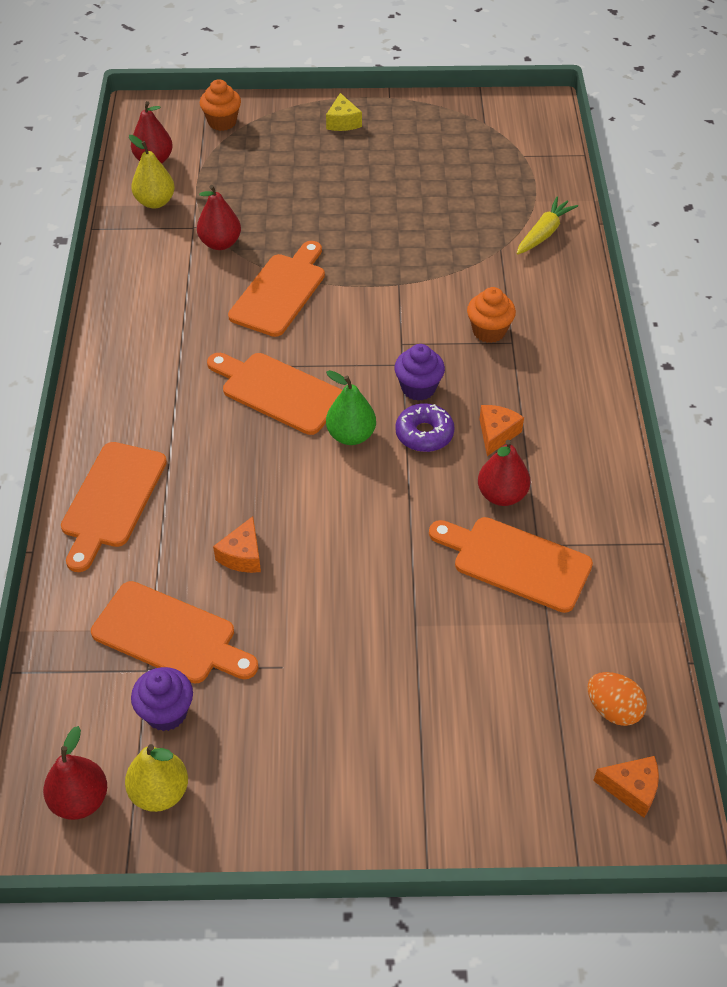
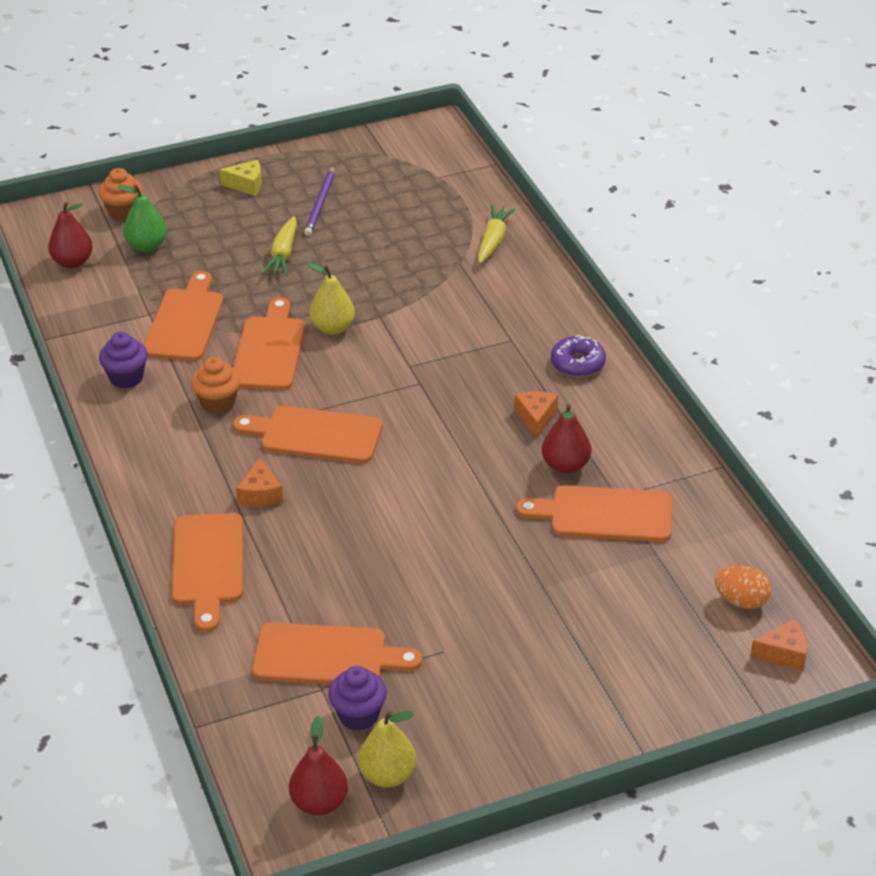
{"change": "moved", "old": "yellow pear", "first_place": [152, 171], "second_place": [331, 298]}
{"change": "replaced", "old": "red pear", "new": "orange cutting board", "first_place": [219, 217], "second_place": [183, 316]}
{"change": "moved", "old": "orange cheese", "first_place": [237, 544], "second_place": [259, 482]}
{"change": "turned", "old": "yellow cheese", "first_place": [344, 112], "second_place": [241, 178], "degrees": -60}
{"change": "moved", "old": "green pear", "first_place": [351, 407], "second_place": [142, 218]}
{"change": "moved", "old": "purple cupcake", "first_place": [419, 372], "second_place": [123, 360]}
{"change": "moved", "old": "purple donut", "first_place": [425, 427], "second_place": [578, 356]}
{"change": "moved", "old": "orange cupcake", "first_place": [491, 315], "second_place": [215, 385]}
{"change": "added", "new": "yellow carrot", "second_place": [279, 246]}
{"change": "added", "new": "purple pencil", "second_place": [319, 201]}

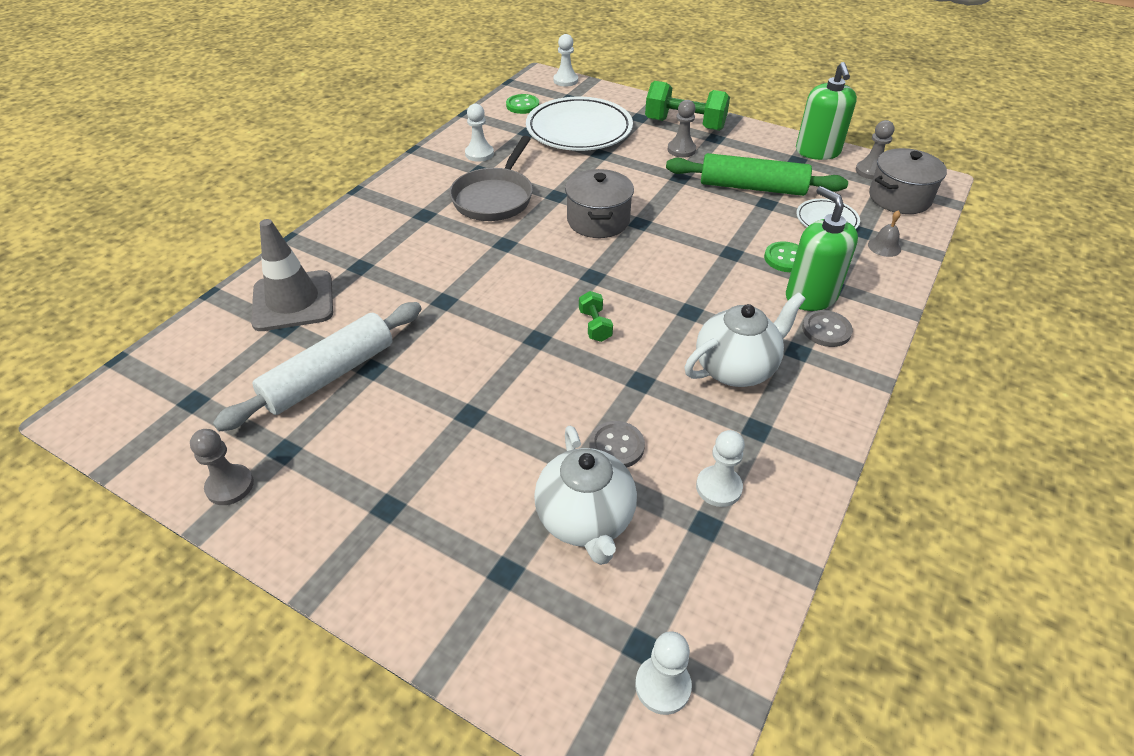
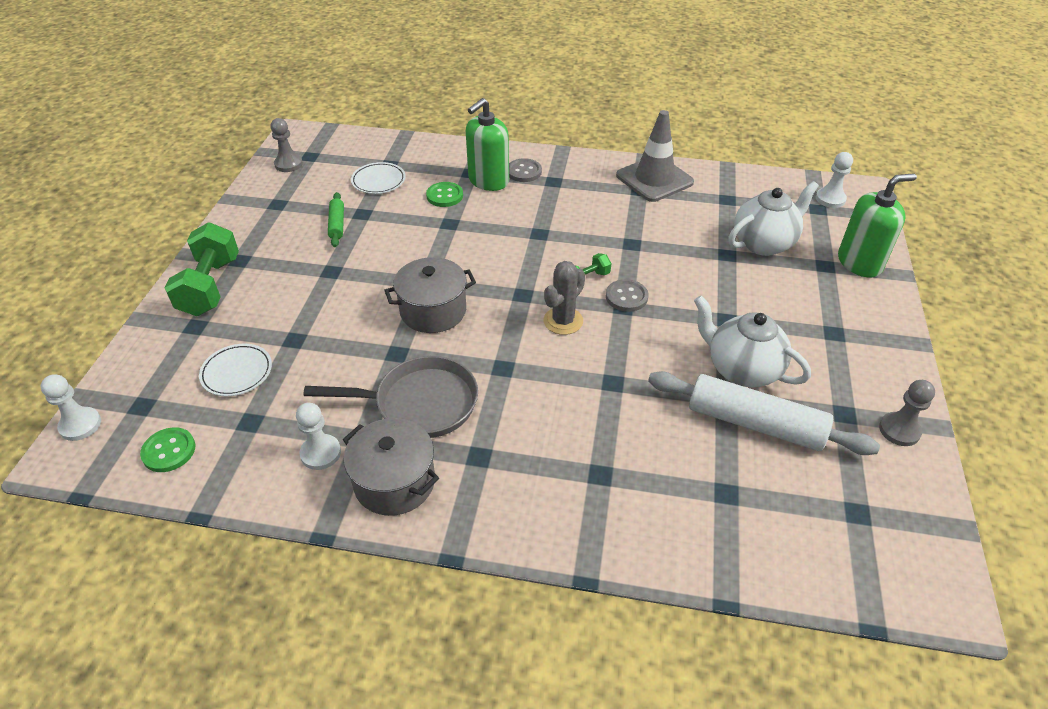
{"change": "moved", "old": "grey traffic cone", "first_place": [292, 275], "second_place": [655, 156]}
{"change": "resized", "old": "white plate", "first_place": [579, 124], "second_place": [235, 370], "factor": 0.5}
{"change": "moved", "old": "grey button", "first_place": [617, 444], "second_place": [627, 295]}
{"change": "resized", "old": "green rolling pin", "first_place": [757, 174], "second_place": [336, 219], "factor": 0.49}
{"change": "removed", "old": "grey pawn", "first_place": [681, 129]}
{"change": "moved", "old": "white teapot", "first_place": [745, 339], "second_place": [752, 341]}
{"change": "removed", "old": "white pawn", "first_place": [720, 468]}
{"change": "moved", "old": "green soap dispenser", "first_place": [826, 111], "second_place": [877, 225]}
{"change": "removed", "old": "grey bell", "first_place": [884, 233]}
{"change": "moved", "old": "grey pot", "first_place": [908, 181], "second_place": [391, 467]}
{"change": "added", "new": "grey cactus", "second_place": [564, 298]}

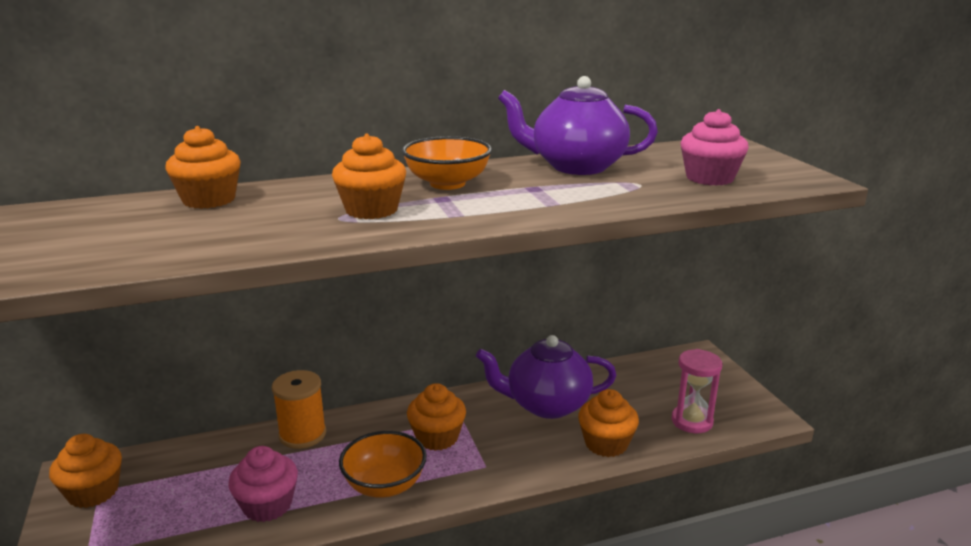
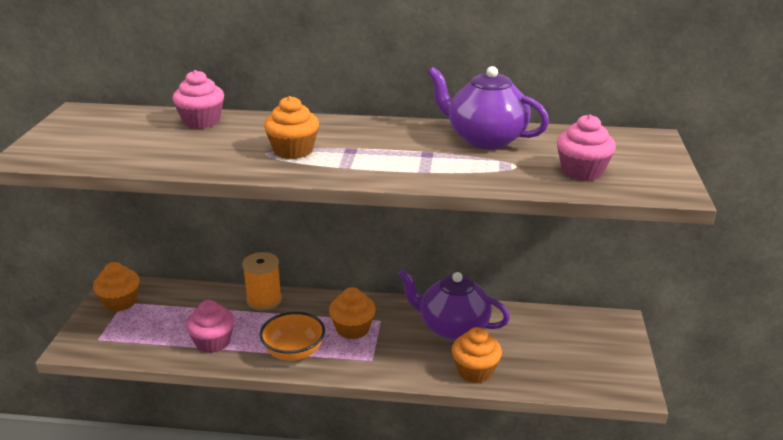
{"change": "recoloured", "old": "orange cupcake", "new": "pink cupcake", "first_place": [203, 167], "second_place": [198, 99]}
{"change": "removed", "old": "orange bowl", "first_place": [447, 163]}
{"change": "removed", "old": "pink hourglass", "first_place": [697, 391]}

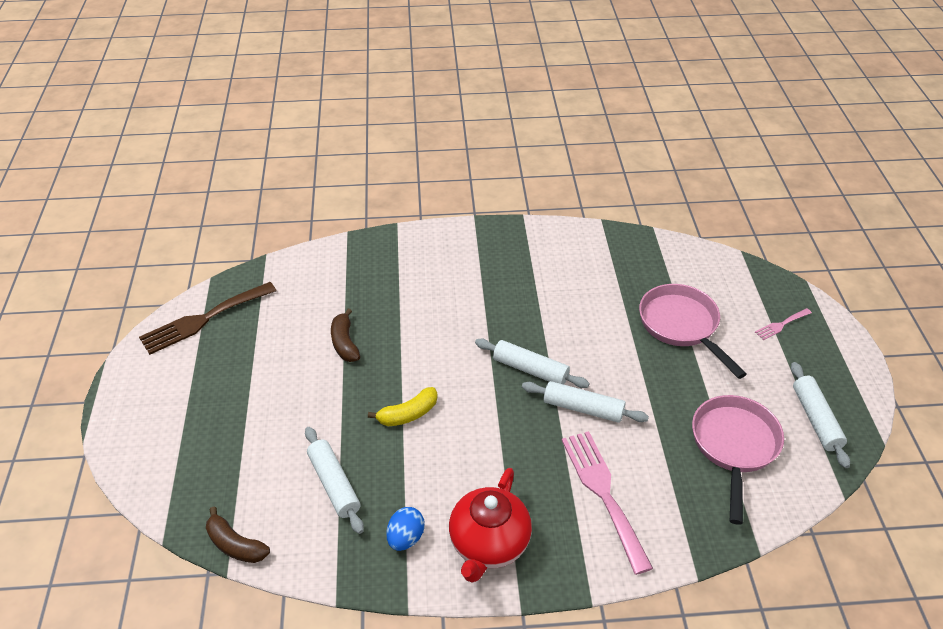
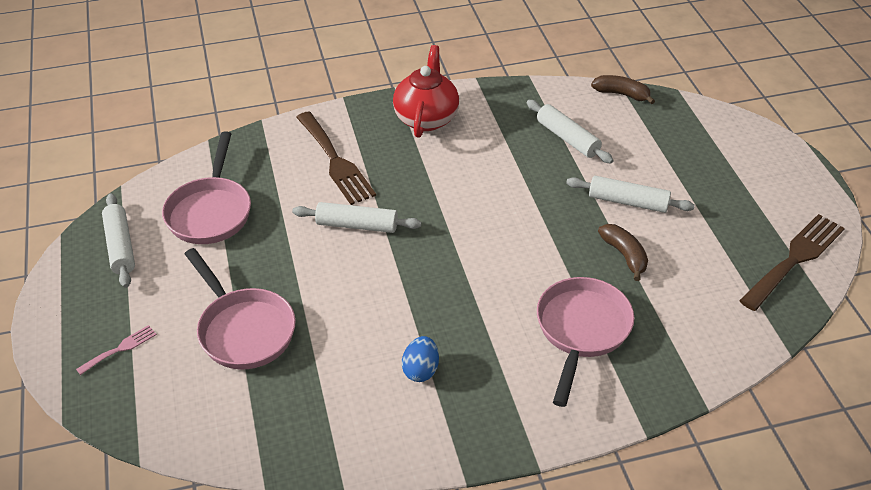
{"change": "removed", "old": "yellow banana", "first_place": [403, 406]}
{"change": "moved", "old": "blue egg", "first_place": [405, 529], "second_place": [420, 359]}
{"change": "moved", "old": "white rolling pin", "first_place": [532, 363], "second_place": [630, 194]}
{"change": "recoloured", "old": "pink fork", "new": "brown fork", "first_place": [607, 503], "second_place": [336, 158]}
{"change": "added", "new": "pink pan", "second_place": [585, 342]}

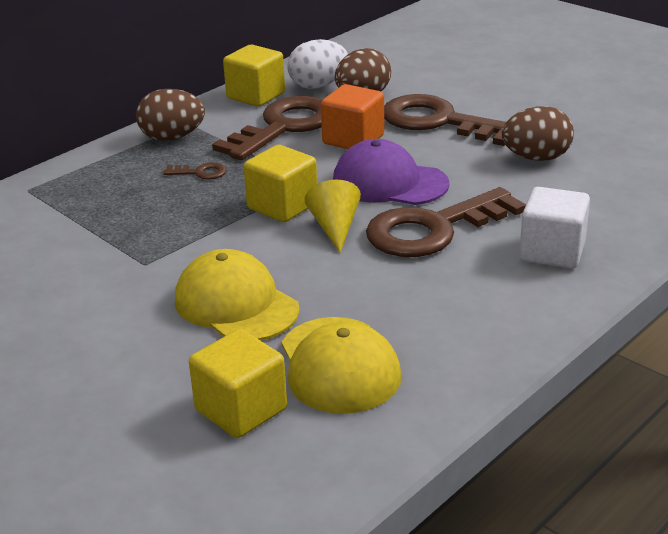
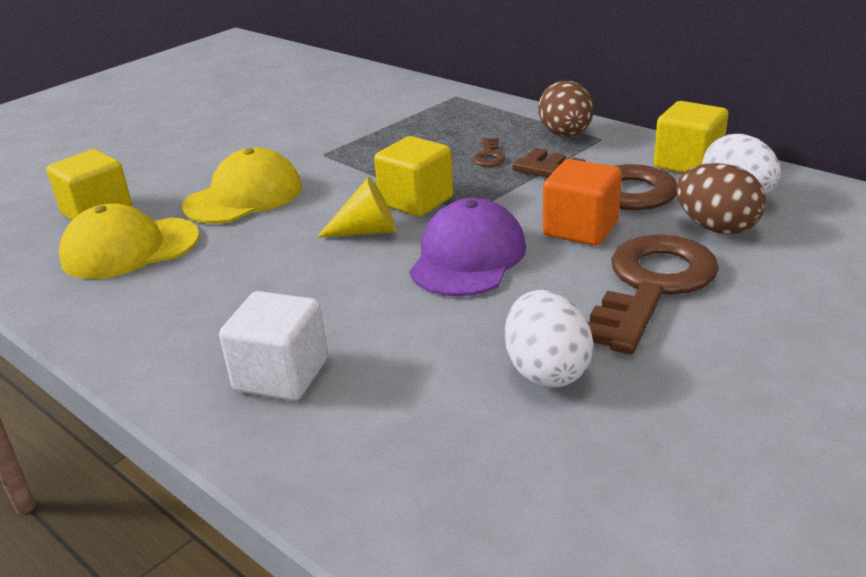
{"change": "removed", "old": "brown key", "first_place": [446, 222]}
{"change": "recoloured", "old": "brown egg", "new": "white egg", "first_place": [538, 133], "second_place": [549, 339]}

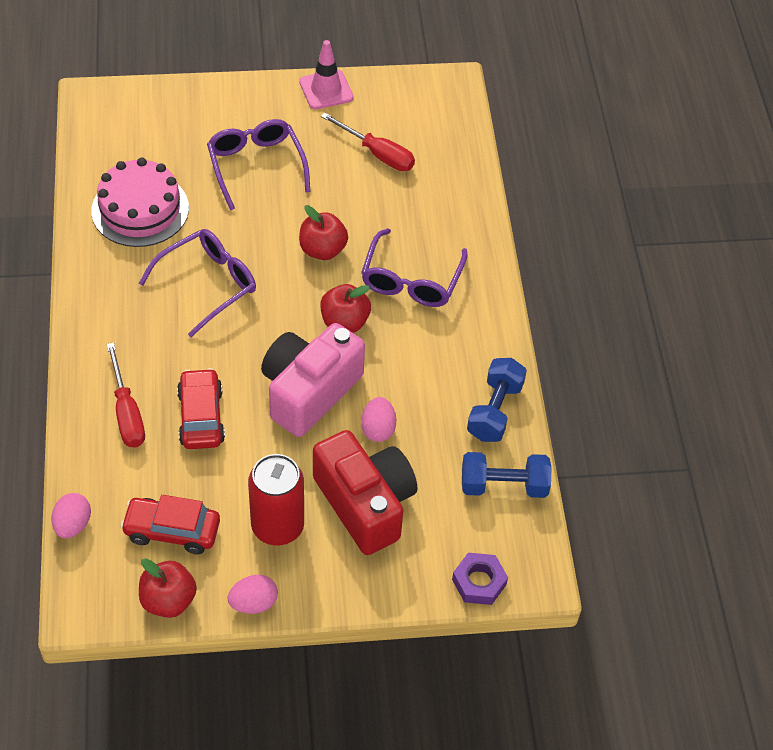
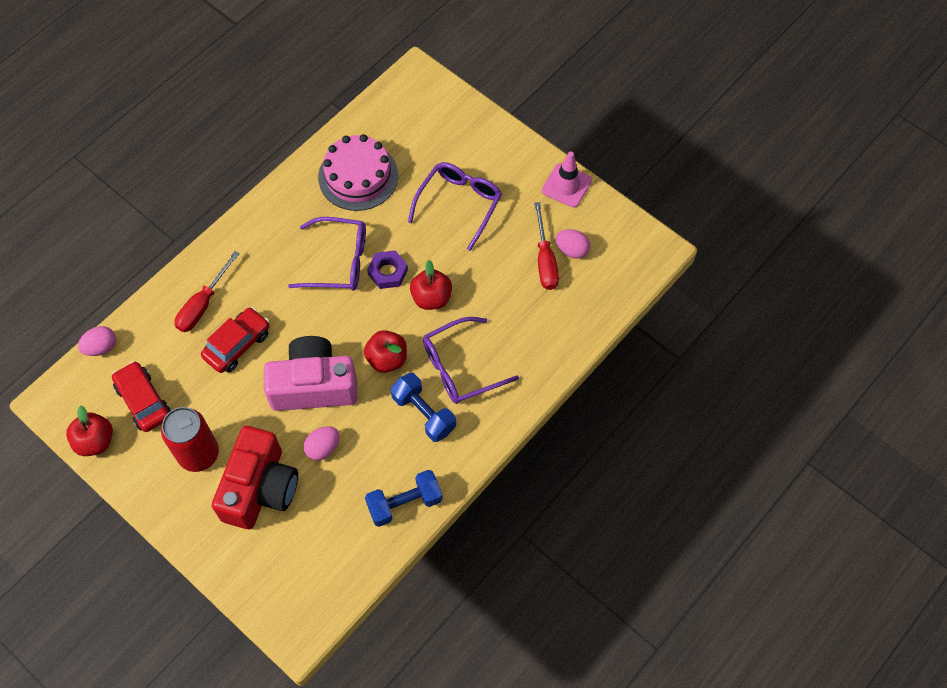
{"change": "moved", "old": "pink egg", "first_place": [252, 594], "second_place": [572, 243]}
{"change": "moved", "old": "purple nut", "first_place": [480, 578], "second_place": [387, 269]}
{"change": "moved", "old": "blue dumbbell", "first_place": [507, 475], "second_place": [423, 407]}

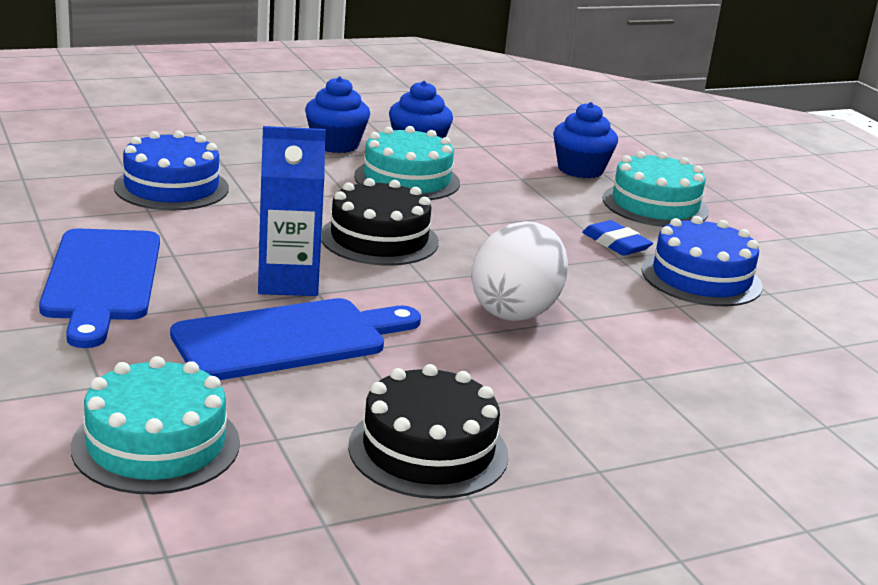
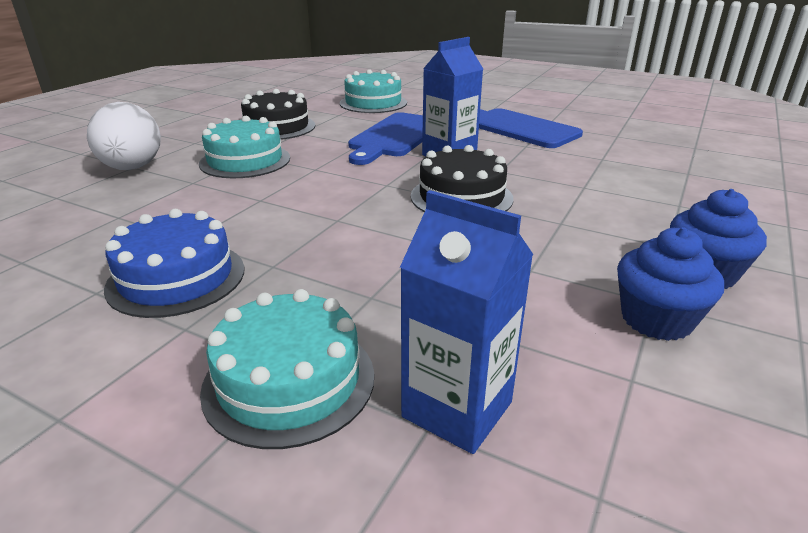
{"change": "removed", "old": "blue cake", "first_place": [171, 170]}
{"change": "moved", "old": "turquoise cake", "first_place": [407, 163], "second_place": [244, 147]}
{"change": "moved", "old": "white egg", "first_place": [519, 271], "second_place": [124, 136]}
{"change": "replaced", "old": "blue cupcake", "new": "blue carton", "first_place": [585, 140], "second_place": [466, 322]}
{"change": "removed", "old": "blue eraser", "first_place": [617, 238]}

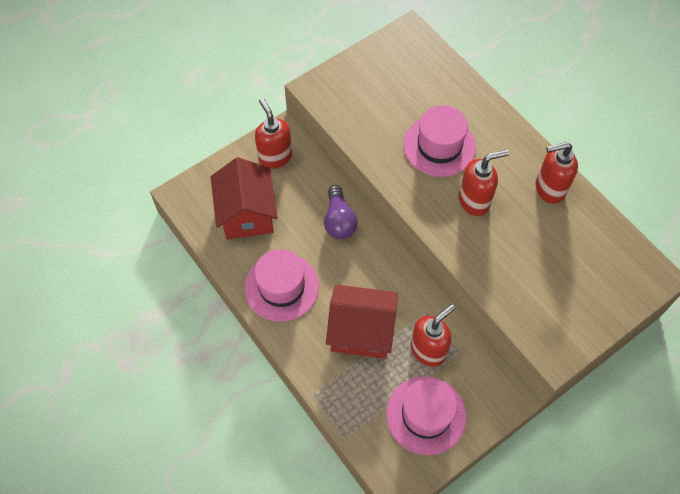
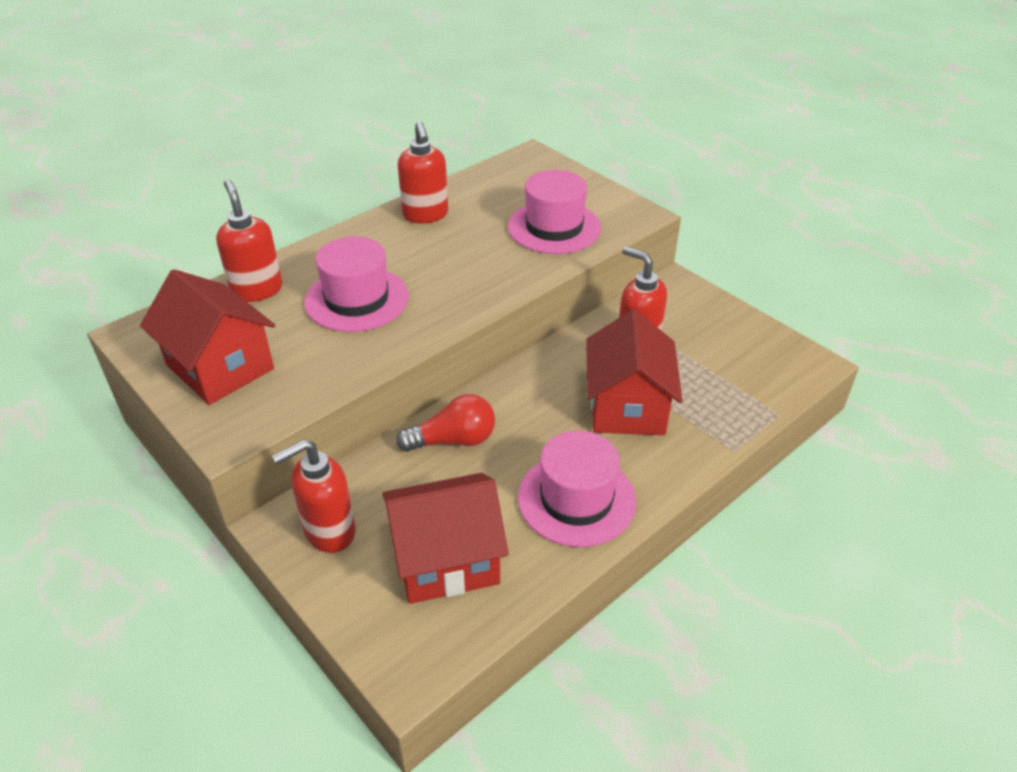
{"change": "recoloured", "old": "purple light bulb", "new": "red light bulb", "first_place": [341, 212], "second_place": [445, 423]}
{"change": "moved", "old": "pink hat", "first_place": [426, 415], "second_place": [554, 212]}
{"change": "moved", "old": "red soap dispenser", "first_place": [484, 183], "second_place": [249, 241]}
{"change": "added", "new": "red house", "second_place": [207, 337]}

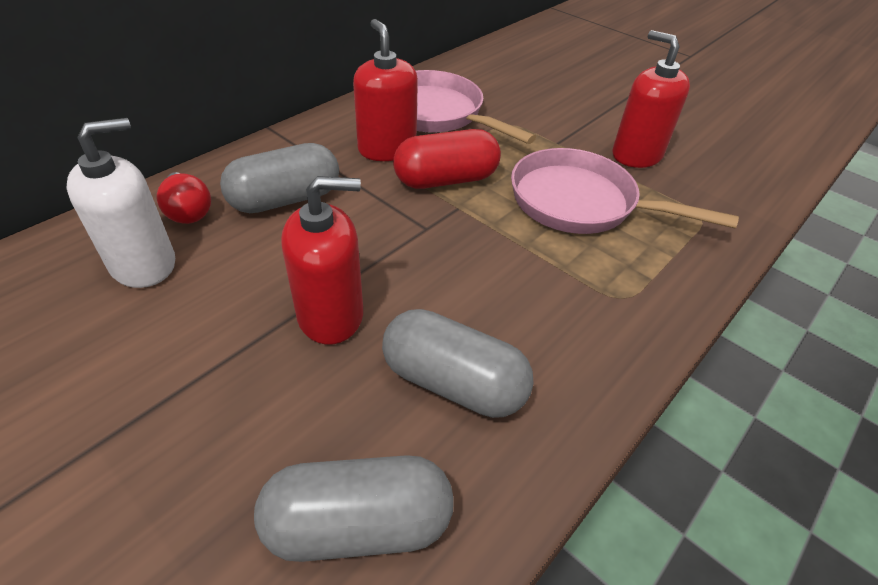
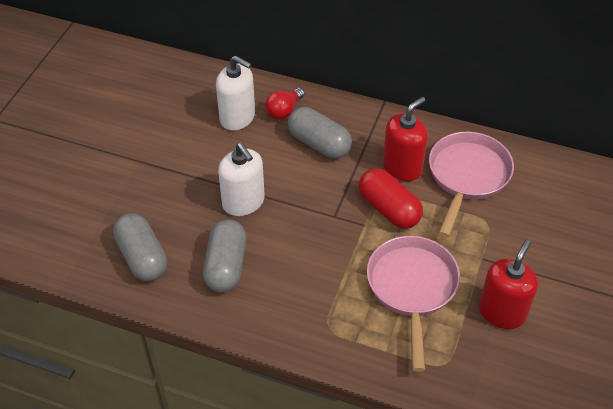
{"change": "recoloured", "old": "red soap dispenser", "new": "white soap dispenser", "first_place": [322, 260], "second_place": [241, 179]}

